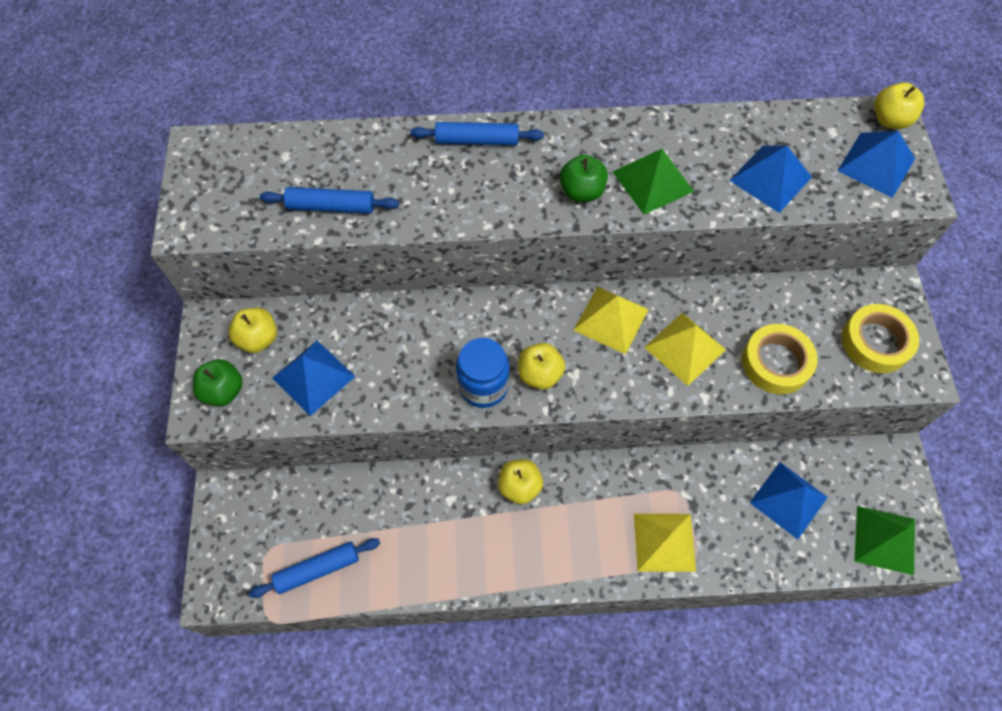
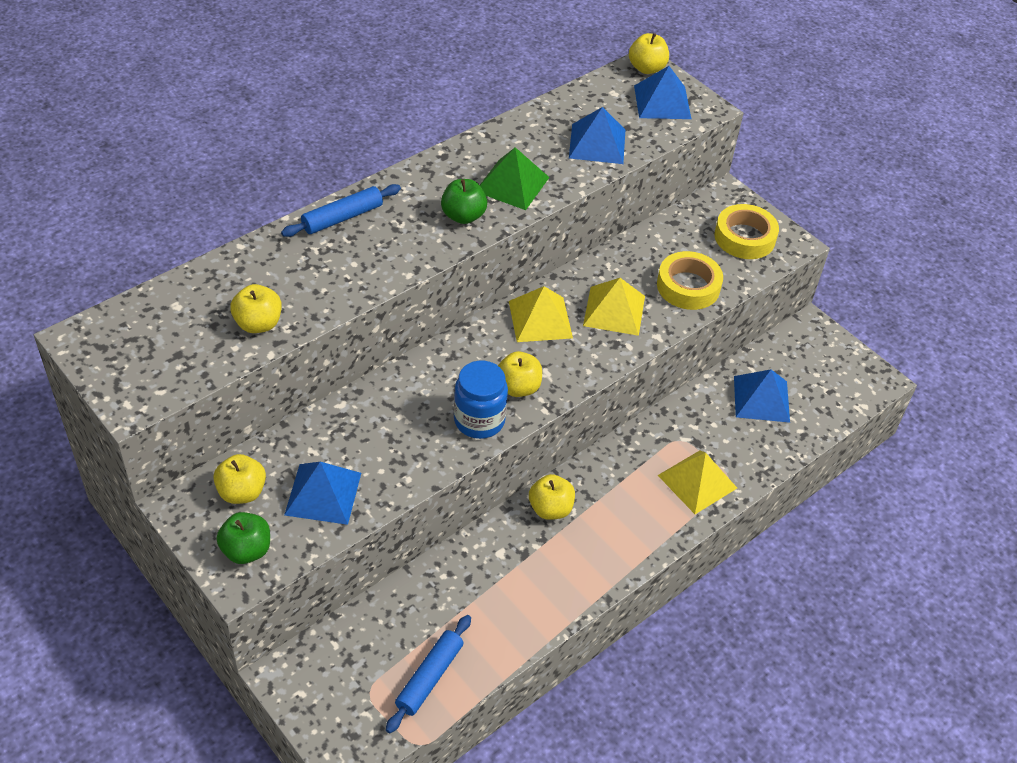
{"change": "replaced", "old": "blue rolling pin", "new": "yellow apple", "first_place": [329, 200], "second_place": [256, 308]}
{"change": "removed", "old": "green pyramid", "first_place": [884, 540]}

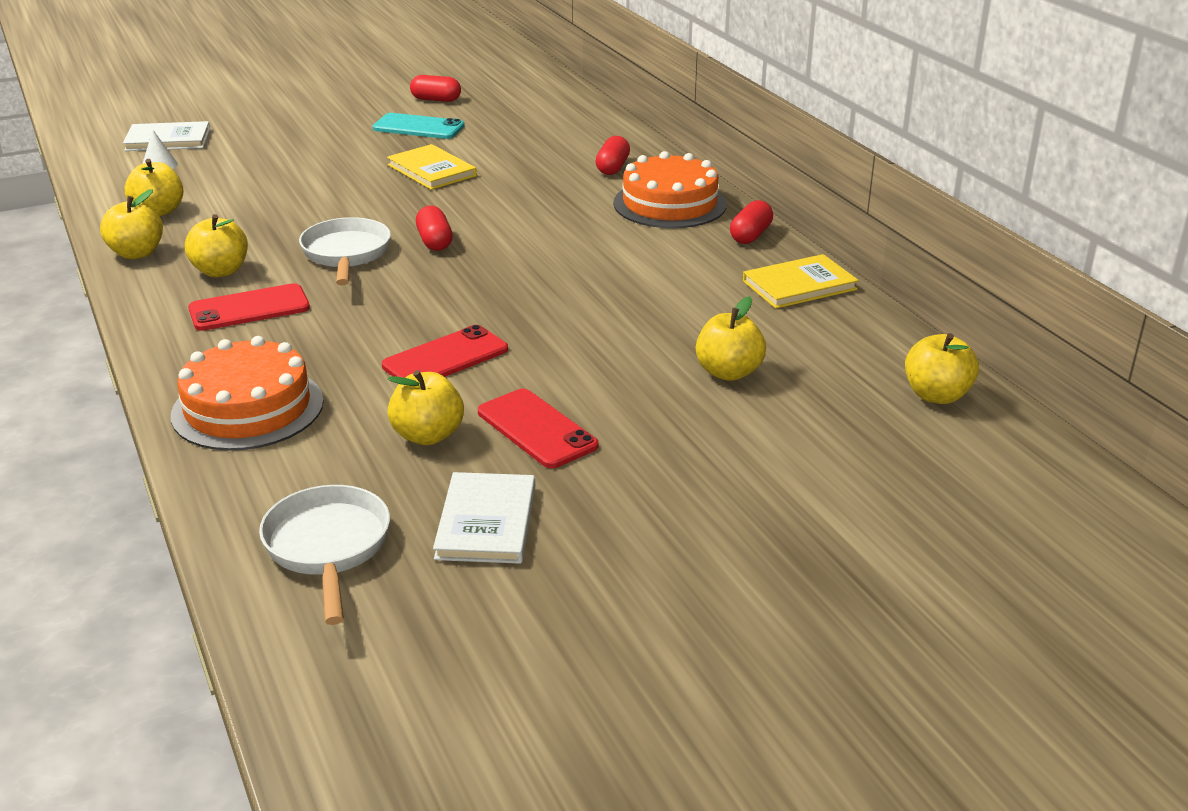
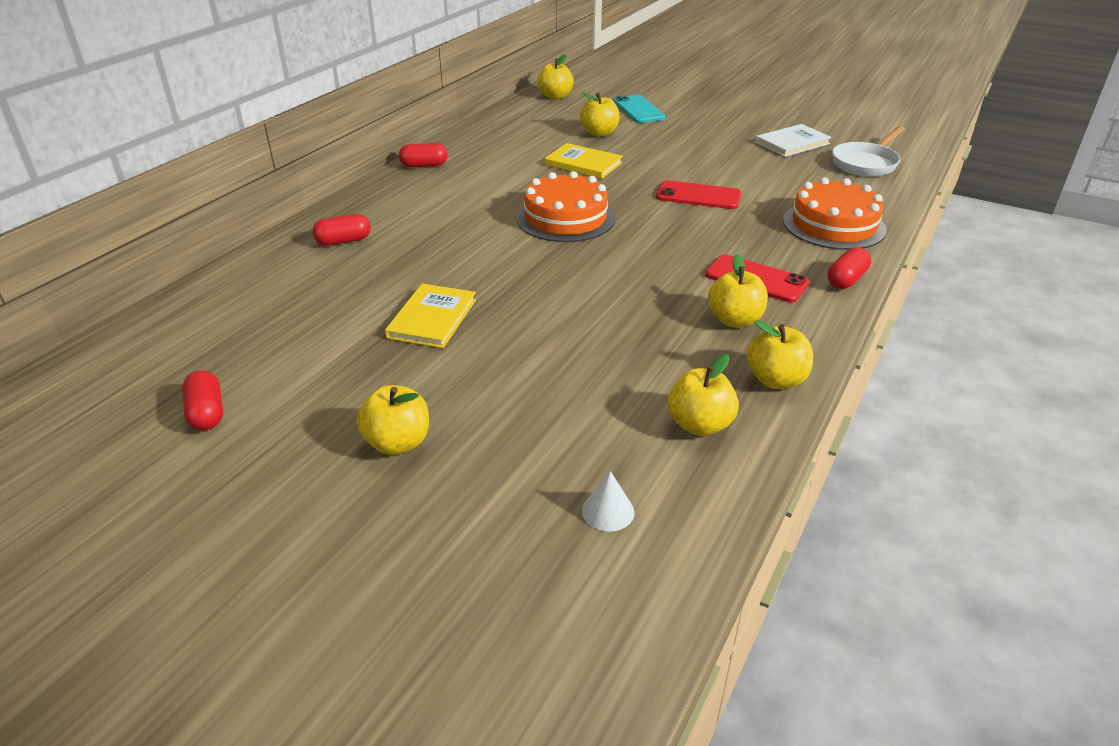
{"change": "removed", "old": "white book", "first_place": [166, 136]}
{"change": "removed", "old": "white pan", "first_place": [345, 251]}
{"change": "moved", "old": "turquoise phone", "first_place": [419, 126], "second_place": [639, 109]}
{"change": "moved", "old": "yellow apple", "first_place": [425, 407], "second_place": [393, 420]}
{"change": "moved", "old": "red capsule", "first_place": [434, 228], "second_place": [849, 268]}
{"change": "removed", "old": "red phone", "first_place": [538, 428]}
{"change": "moved", "old": "orange cake", "first_place": [670, 189], "second_place": [566, 206]}
{"change": "moved", "old": "yellow book", "first_place": [801, 281], "second_place": [584, 161]}

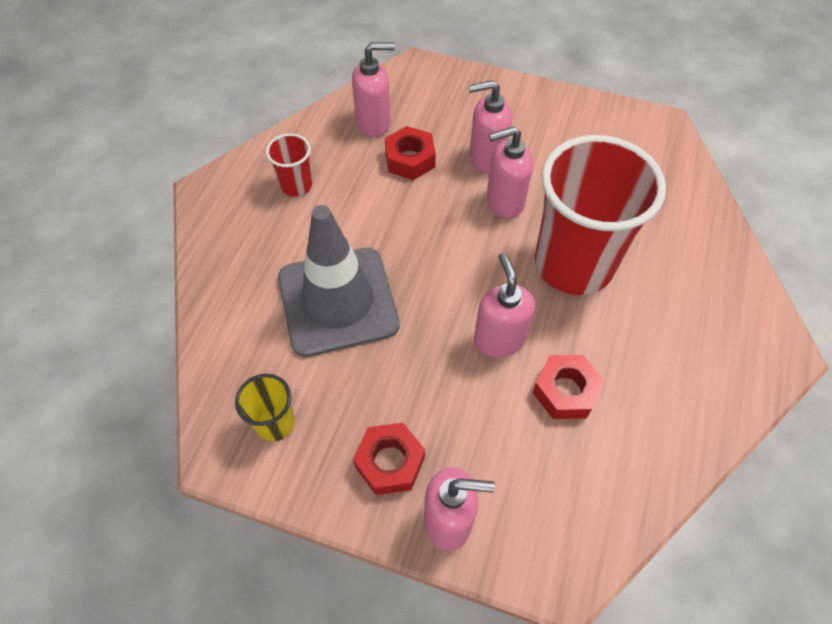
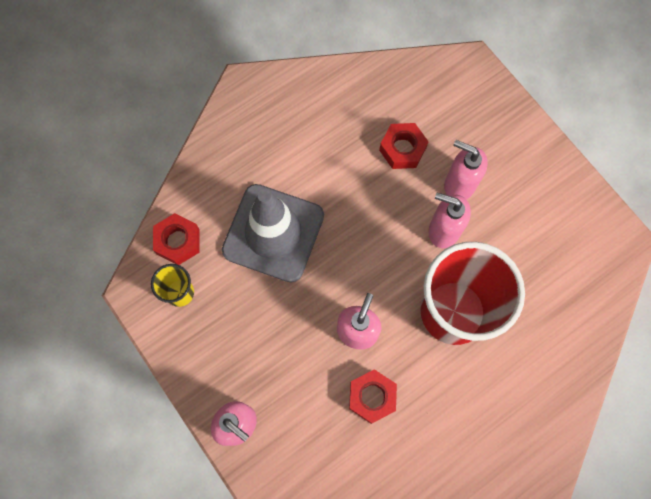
{"change": "removed", "old": "red cup", "first_place": [289, 165]}
{"change": "removed", "old": "pink soap dispenser", "first_place": [373, 89]}
{"change": "moved", "old": "red nut", "first_place": [389, 459], "second_place": [176, 239]}

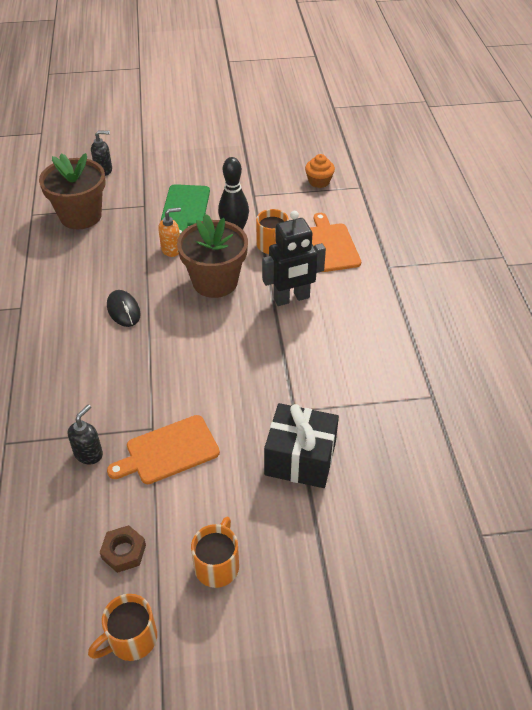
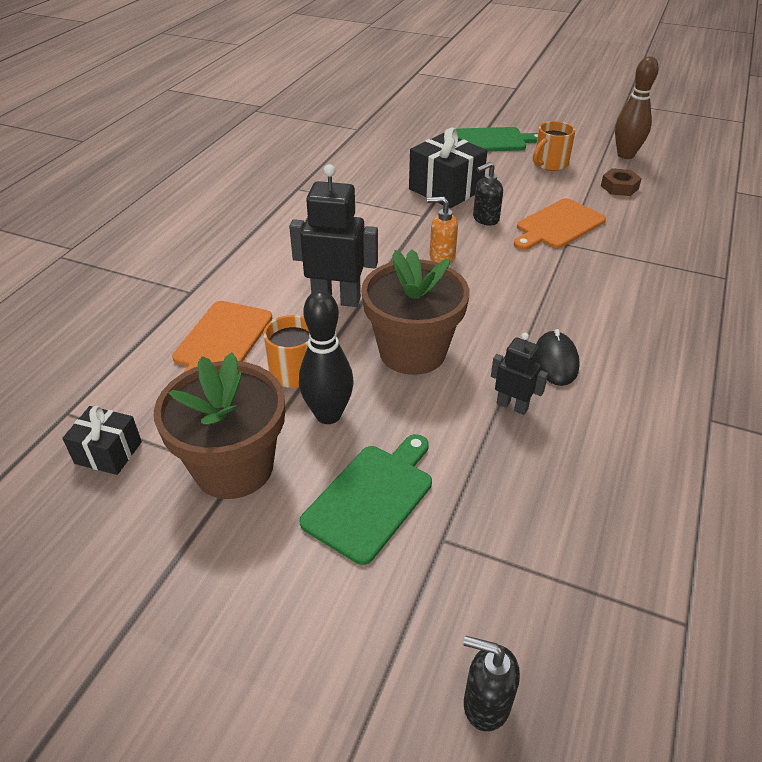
{"change": "moved", "old": "brown flower pot", "first_place": [72, 191], "second_place": [219, 425]}
{"change": "moved", "old": "black soap dispenser", "first_place": [85, 434], "second_place": [488, 194]}
{"change": "replaced", "old": "orange mug", "new": "brown bowling pin", "first_place": [122, 627], "second_place": [637, 107]}
{"change": "turned", "old": "orange cutting board", "first_place": [163, 449], "second_place": [560, 224], "degrees": 135}
{"change": "moved", "old": "orange soap dispenser", "first_place": [169, 232], "second_place": [442, 230]}
{"change": "replaced", "old": "orange cupcake", "new": "black gift", "first_place": [320, 171], "second_place": [102, 440]}
{"change": "added", "new": "green cutting board", "second_place": [497, 139]}
{"change": "added", "new": "black robot", "second_place": [519, 374]}

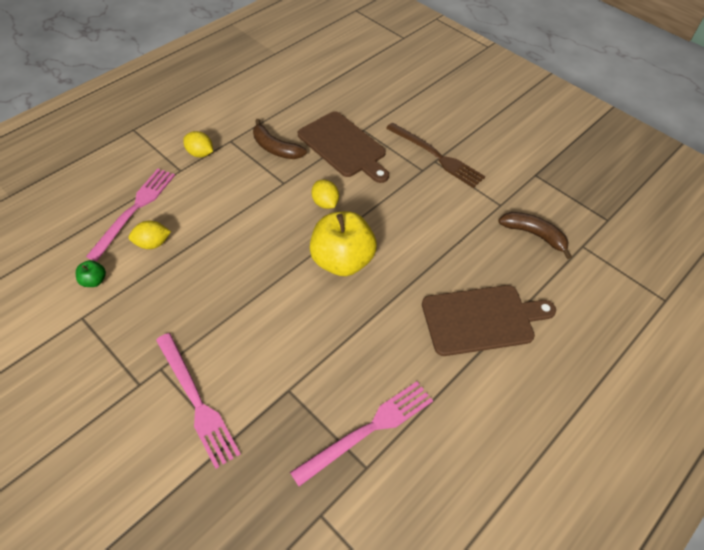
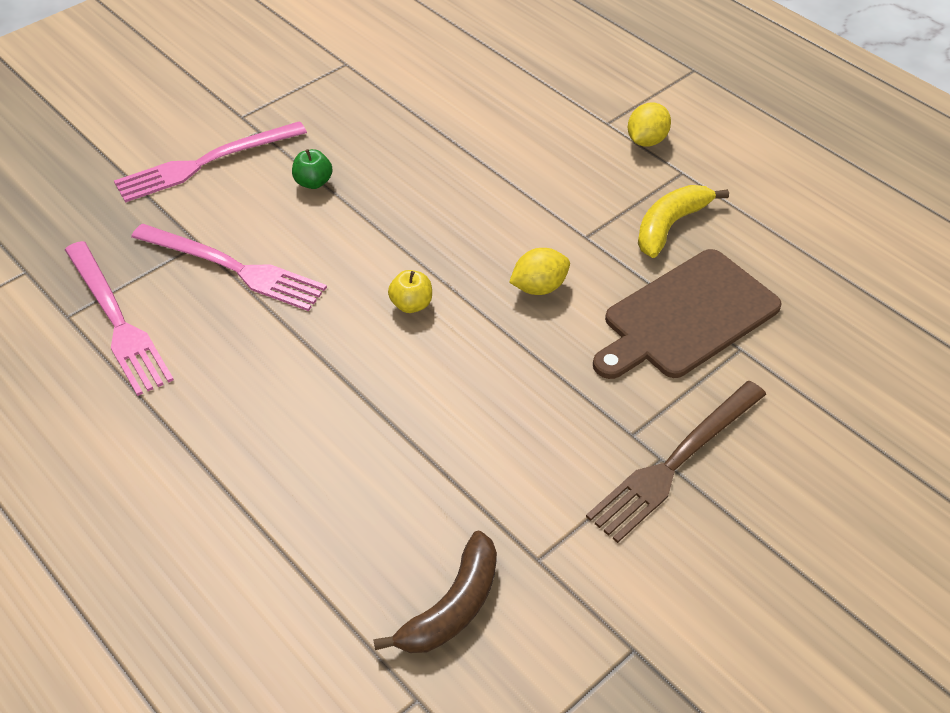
{"change": "moved", "old": "green apple", "first_place": [91, 273], "second_place": [312, 169]}
{"change": "moved", "old": "pink fork", "first_place": [130, 215], "second_place": [229, 267]}
{"change": "removed", "old": "yellow lemon", "first_place": [150, 235]}
{"change": "recoloured", "old": "brown banana", "new": "yellow banana", "first_place": [280, 139], "second_place": [683, 221]}
{"change": "resized", "old": "yellow apple", "first_place": [343, 243], "second_place": [410, 291], "factor": 0.41}
{"change": "removed", "old": "brown cutting board", "first_place": [489, 320]}

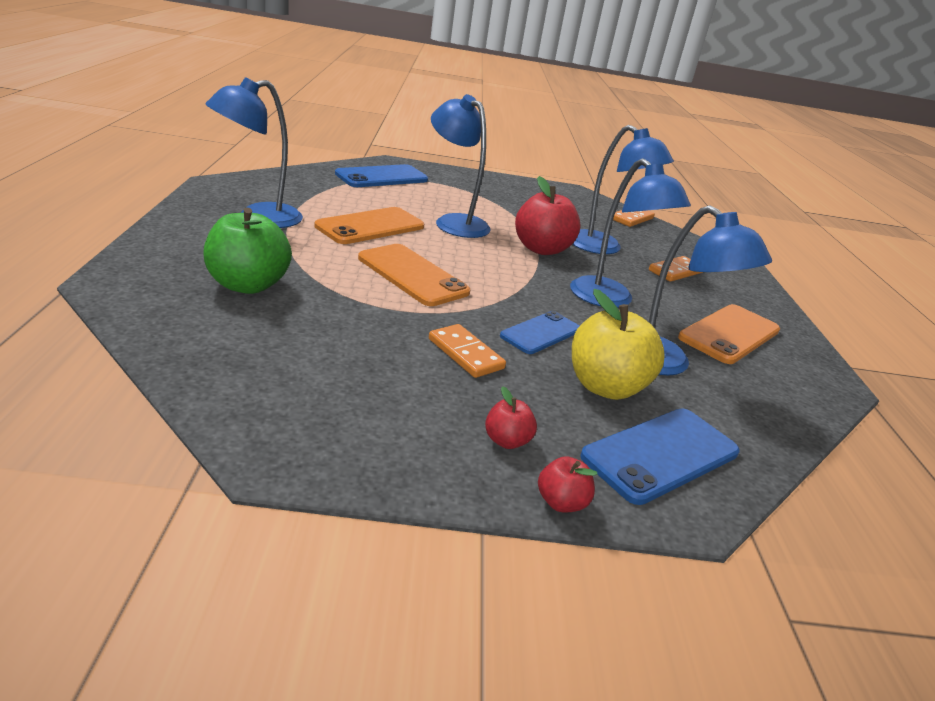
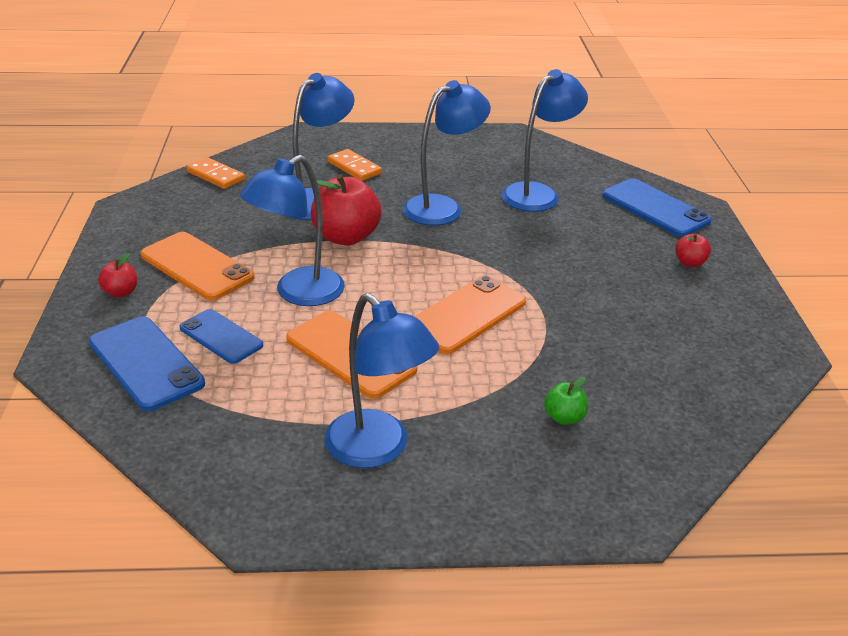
{"change": "resized", "old": "green apple", "first_place": [247, 251], "second_place": [566, 401], "factor": 0.48}
{"change": "removed", "old": "orange domino", "first_place": [467, 351]}
{"change": "moved", "old": "blue phone", "first_place": [539, 332], "second_place": [221, 336]}
{"change": "moved", "old": "red apple", "first_place": [567, 484], "second_place": [117, 275]}
{"change": "removed", "old": "yellow apple", "first_place": [618, 344]}
{"change": "moved", "old": "orange phone", "first_place": [729, 334], "second_place": [197, 266]}

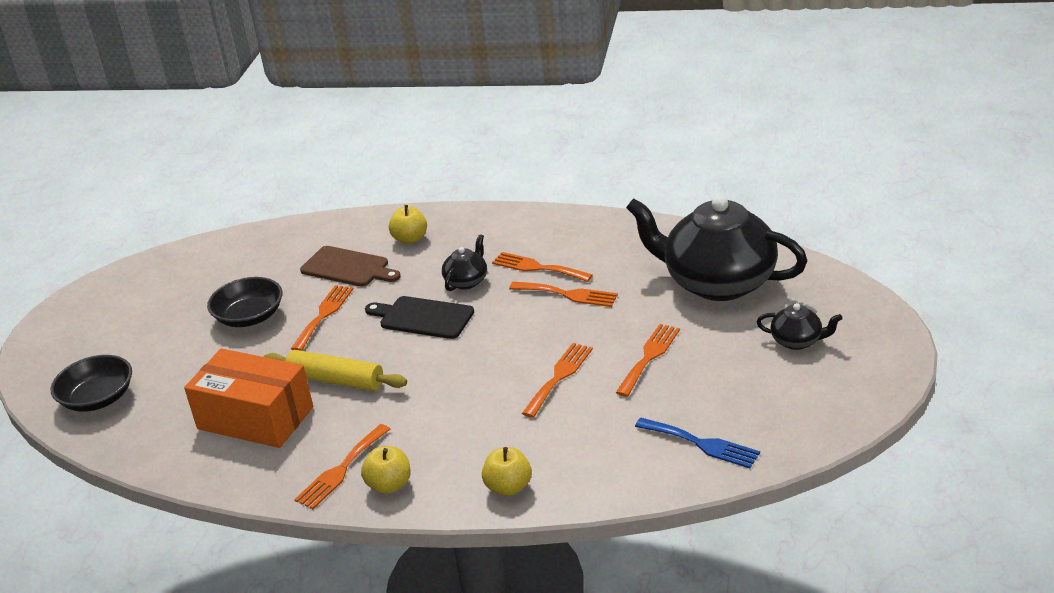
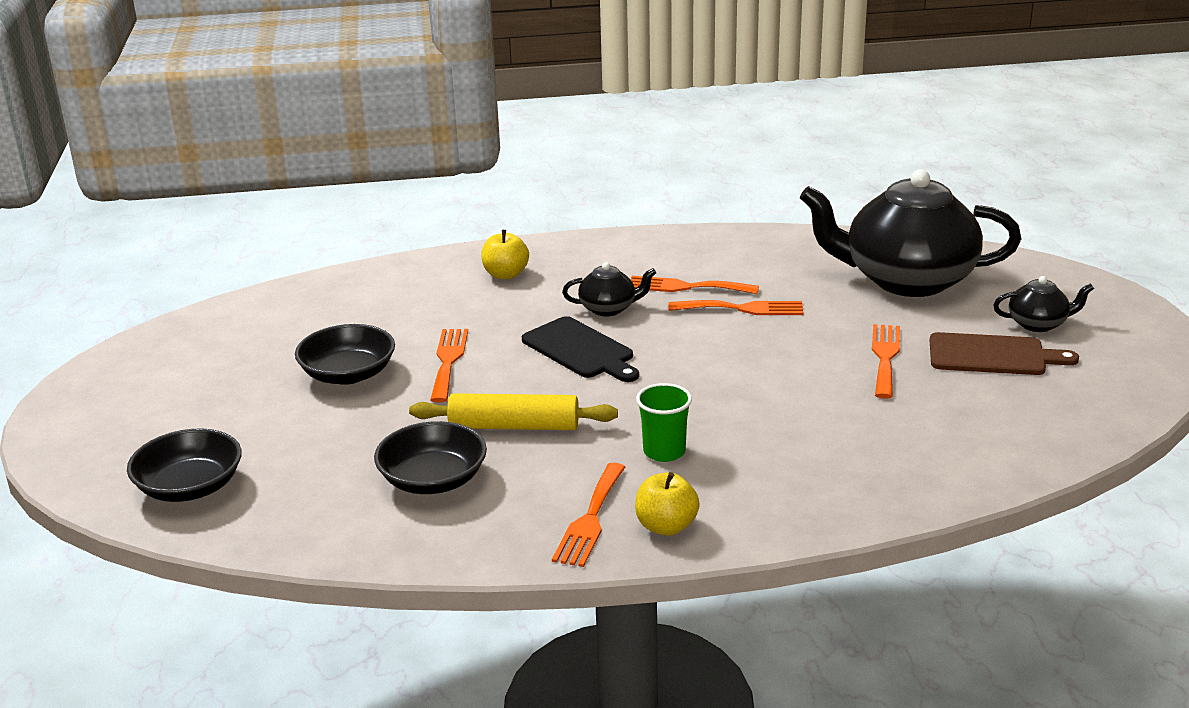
{"change": "replaced", "old": "orange box", "new": "black bowl", "first_place": [248, 398], "second_place": [430, 457]}
{"change": "moved", "old": "brown cutting board", "first_place": [350, 266], "second_place": [1004, 353]}
{"change": "turned", "old": "black cutting board", "first_place": [419, 317], "second_place": [580, 349], "degrees": -135}
{"change": "turned", "old": "black teapot", "first_place": [464, 262], "second_place": [609, 289], "degrees": 75}
{"change": "removed", "old": "yellow apple", "first_place": [507, 471]}
{"change": "removed", "old": "orange fork", "first_place": [557, 380]}
{"change": "removed", "old": "blue fork", "first_place": [697, 443]}
{"change": "added", "new": "green cup", "second_place": [664, 422]}

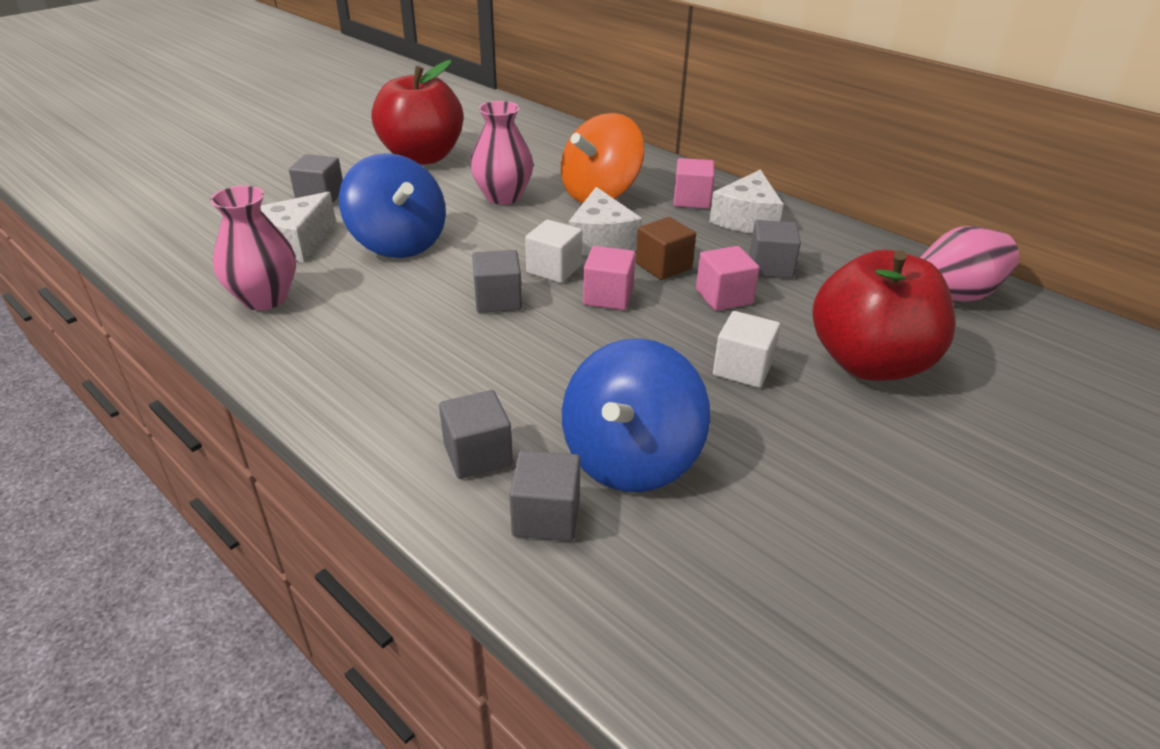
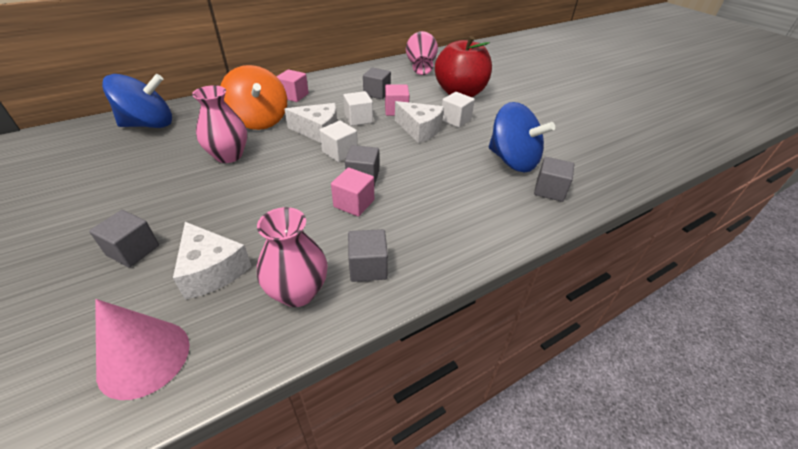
{"change": "moved", "old": "blue spinning top", "first_place": [392, 205], "second_place": [137, 101]}
{"change": "removed", "old": "red apple", "first_place": [417, 112]}
{"change": "moved", "old": "grey cube", "first_place": [476, 434], "second_place": [368, 255]}
{"change": "moved", "old": "pink cube", "first_place": [609, 278], "second_place": [352, 192]}
{"change": "recoloured", "old": "brown cube", "new": "white cube", "first_place": [666, 248], "second_place": [358, 108]}
{"change": "moved", "old": "white cheese", "first_place": [746, 201], "second_place": [419, 122]}
{"change": "added", "new": "pink cone", "second_place": [142, 349]}

